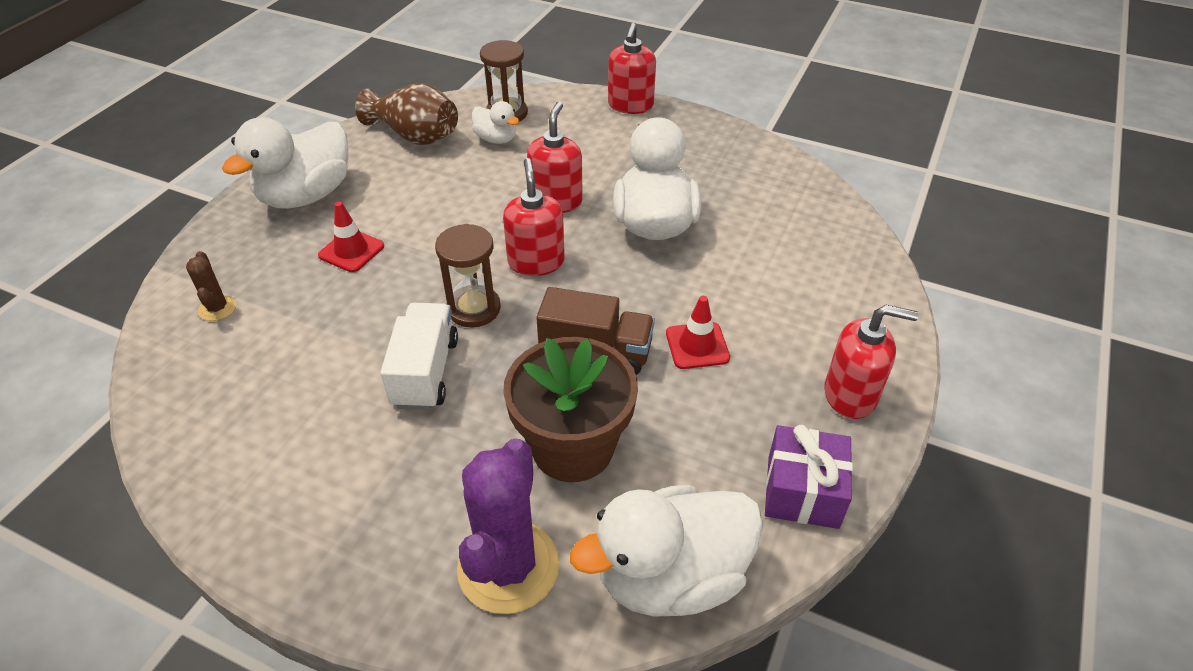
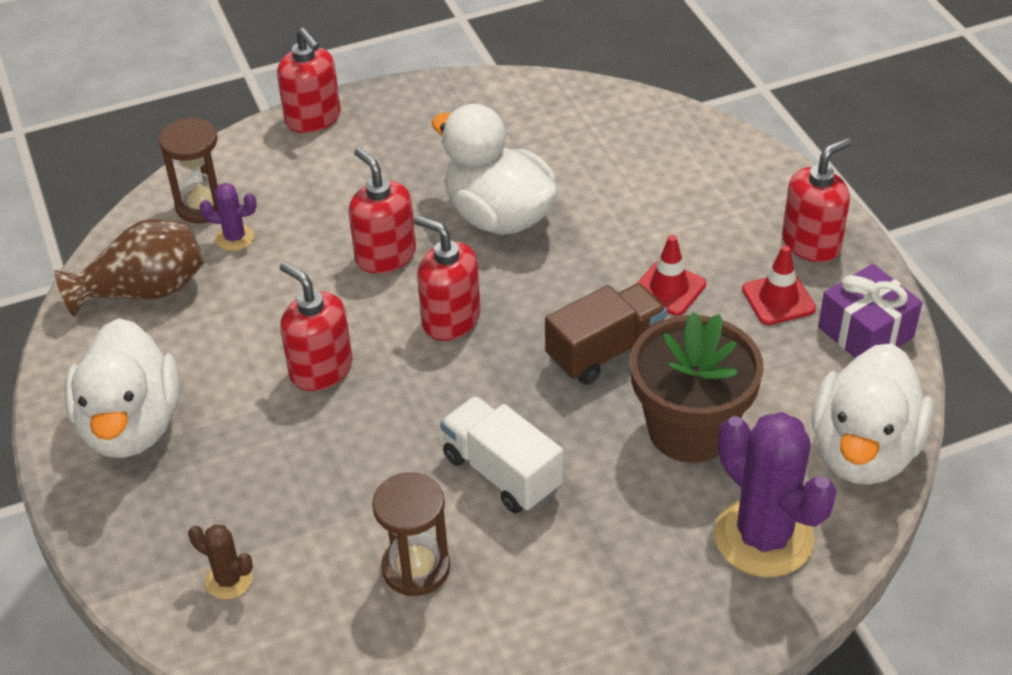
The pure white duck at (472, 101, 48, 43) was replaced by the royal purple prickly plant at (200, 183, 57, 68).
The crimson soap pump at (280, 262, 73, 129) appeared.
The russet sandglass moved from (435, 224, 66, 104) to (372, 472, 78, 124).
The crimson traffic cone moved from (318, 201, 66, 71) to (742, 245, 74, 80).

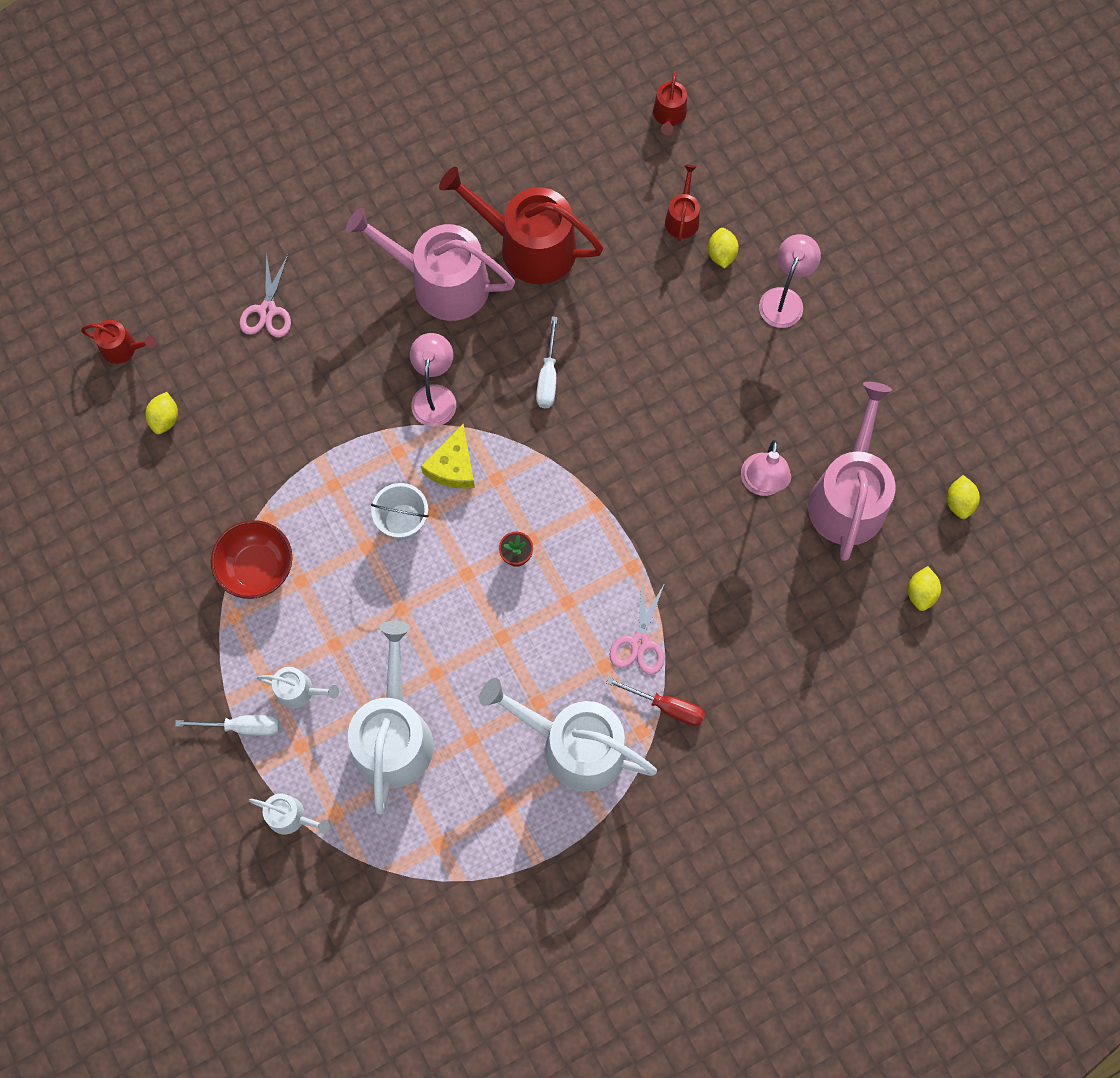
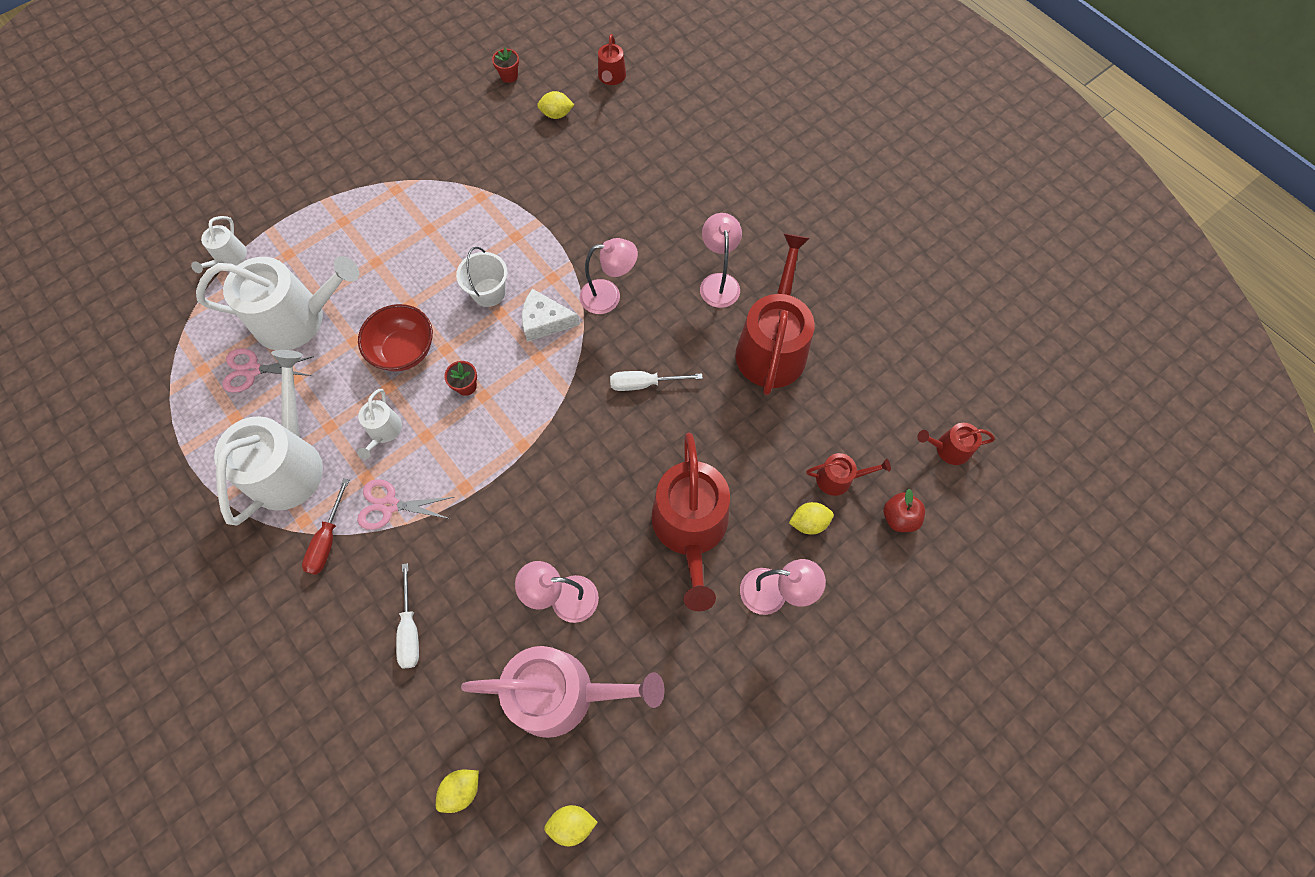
The rose-pink pair of scissors moved from (240, 252, 51, 85) to (222, 348, 90, 45).
The pure white watering pot moved from (257, 667, 82, 42) to (357, 389, 45, 70).
The crimson bowl moved from (211, 520, 81, 79) to (358, 304, 75, 68).
The pure white screwdriver moved from (175, 715, 105, 21) to (396, 563, 23, 106).
The golden toy lemon at (908, 566, 33, 45) turned 45 degrees counterclockwise.
The crimson flower pot at (492, 48, 27, 35) appeared.
The golden cheese at (421, 424, 54, 65) became the pure white cheese at (522, 289, 58, 53).
The crimson watering pot at (651, 433, 79, 178) appeared.
The rose-pink watering pot at (346, 208, 169, 113) was replaced by the rose-pink reading lamp at (700, 213, 42, 95).
The crimson toy apple at (884, 489, 41, 43) appeared.

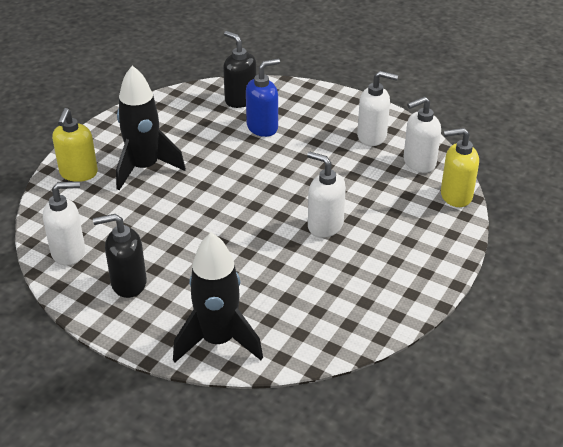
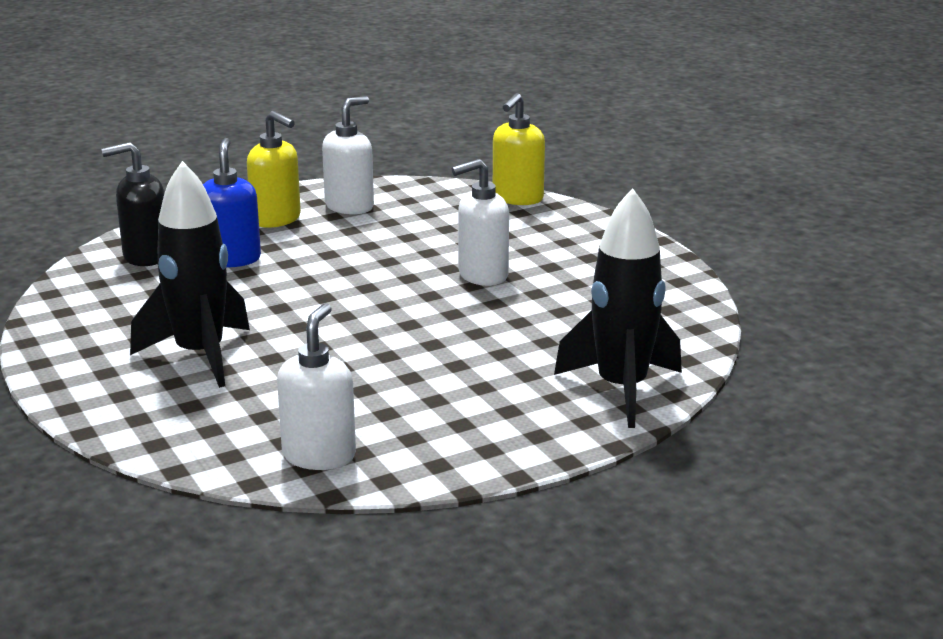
The golden soap pump moved from (52, 108, 46, 74) to (247, 111, 54, 117).
The black soap pump at (93, 214, 54, 84) disappeared.
The pure white soap pump at (404, 97, 37, 76) disappeared.

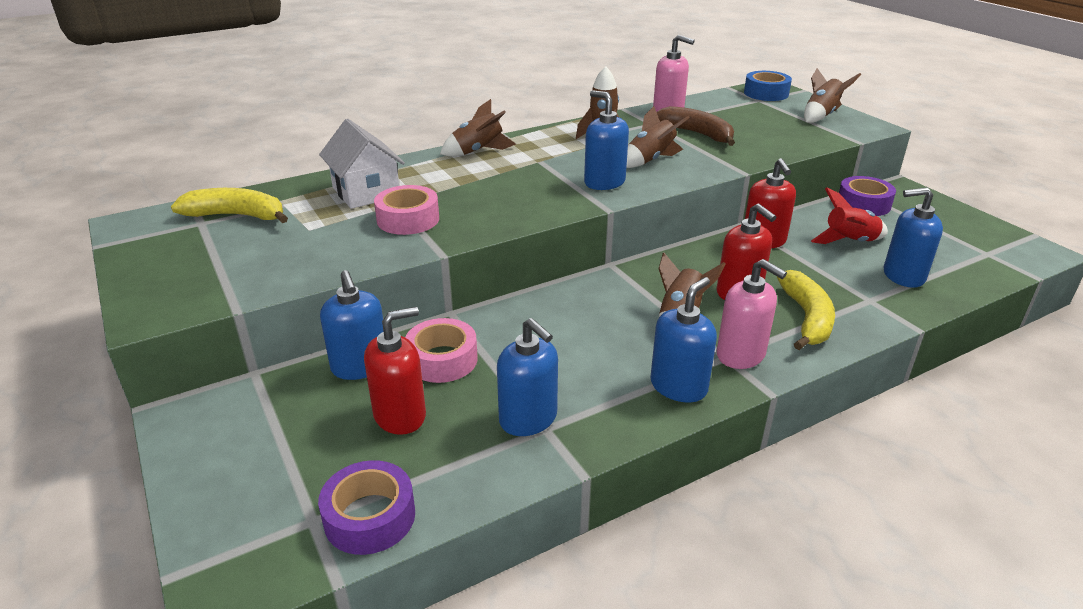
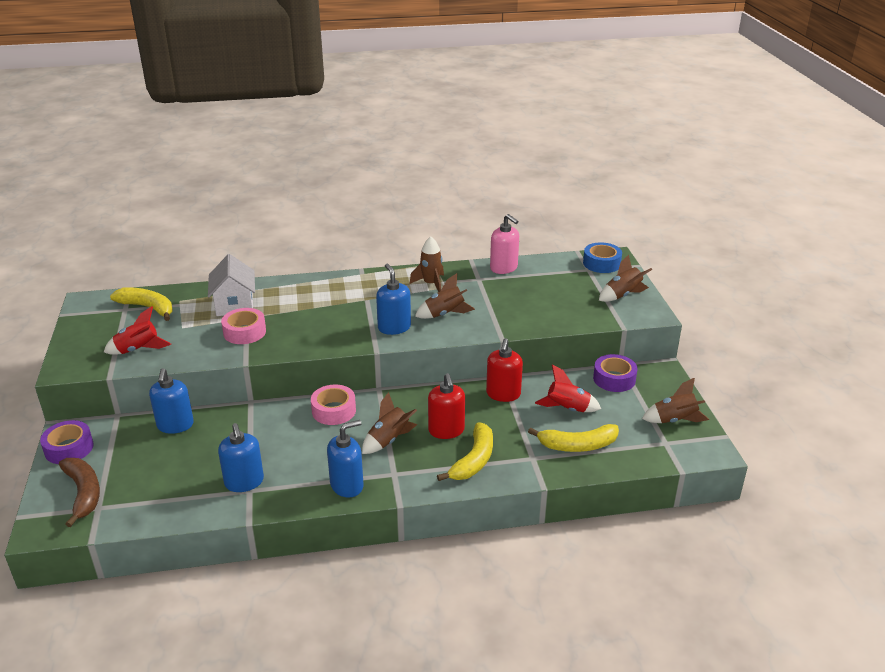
The royal purple sticky tape moved from (318, 460, 97, 95) to (40, 420, 54, 44).
The russet toy banana moved from (657, 106, 78, 40) to (59, 458, 41, 69).
The crimson spaceship at (104, 306, 67, 49) appeared.
The rose-pink sticky tape moved from (405, 318, 73, 65) to (311, 384, 45, 41).
The cobalt soap pump at (883, 187, 60, 101) was replaced by the golden toy banana at (528, 424, 91, 28).
The russet spaceship moved from (440, 99, 76, 57) to (642, 377, 67, 46).
The crimson soap pump at (364, 307, 62, 128) disappeared.
The rose-pink soap pump at (717, 259, 70, 110) disappeared.

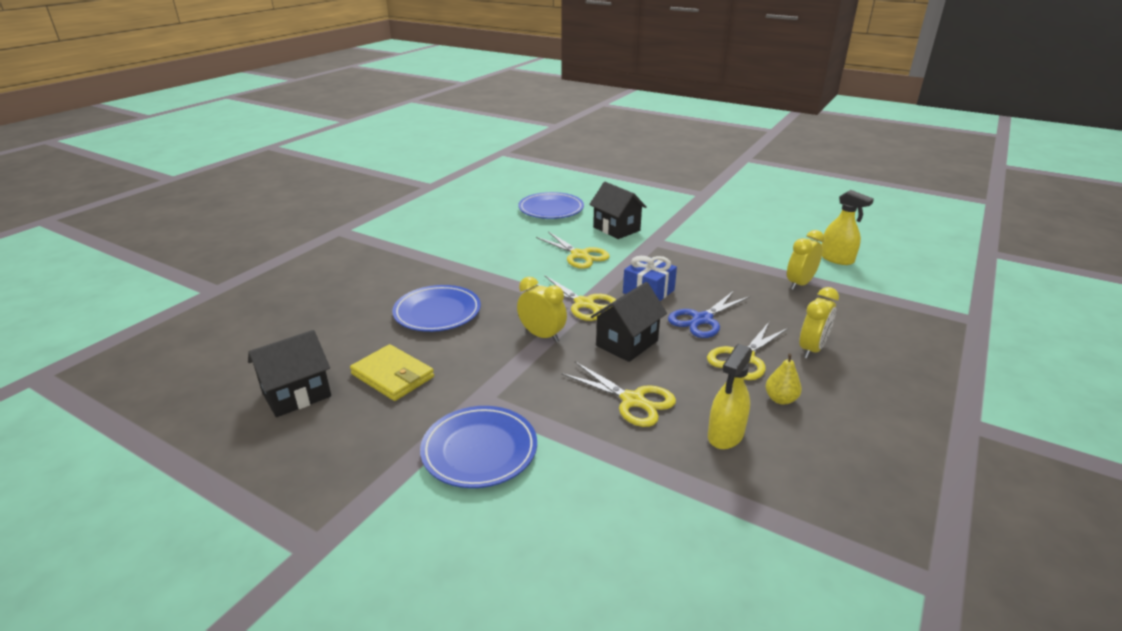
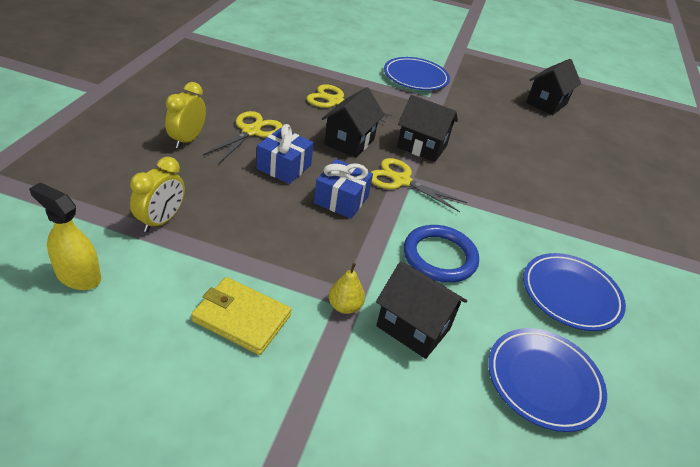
The golden billfold moved from (350, 344, 84, 57) to (191, 277, 100, 78).
The cobalt pair of scissors at (668, 291, 82, 47) was replaced by the cobalt present at (256, 124, 58, 60).
The golden pear moved from (765, 353, 37, 52) to (329, 263, 36, 51).
The golden clock at (517, 277, 50, 65) was replaced by the black house at (397, 95, 61, 67).
The golden pair of scissors at (536, 231, 74, 38) was replaced by the cobalt torus at (404, 225, 75, 58).
The cobalt flat dish moved from (392, 285, 89, 47) to (523, 253, 103, 78).
The golden spray cleaner at (708, 344, 44, 105) disappeared.

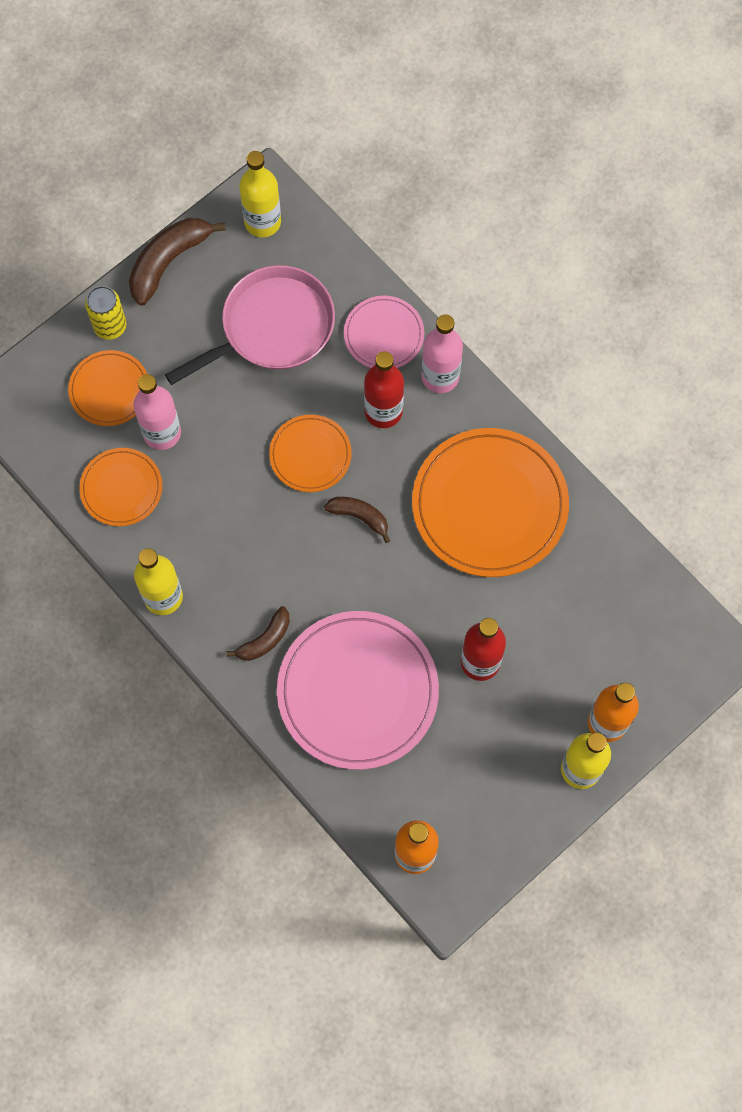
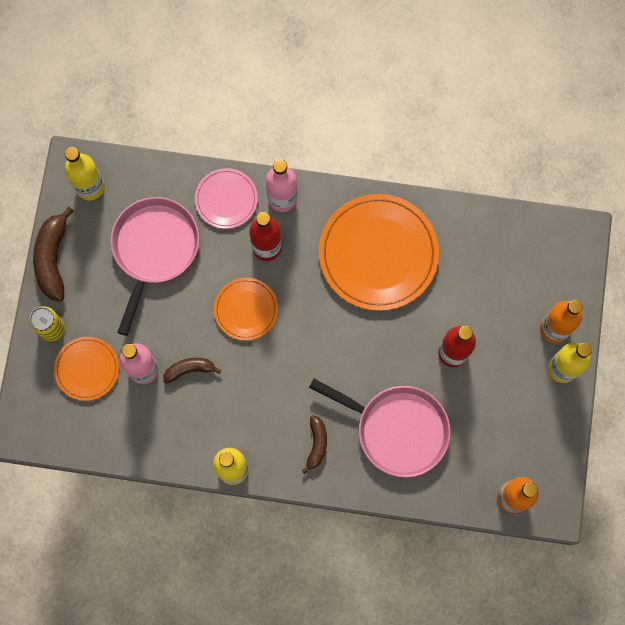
The russet toy banana moved from (324, 497, 66, 46) to (163, 358, 58, 26).
The rose-pink flat dish at (277, 611, 162, 159) was replaced by the rose-pink pan at (309, 379, 142, 98).
The bright orange flat dish at (79, 448, 83, 78) disappeared.

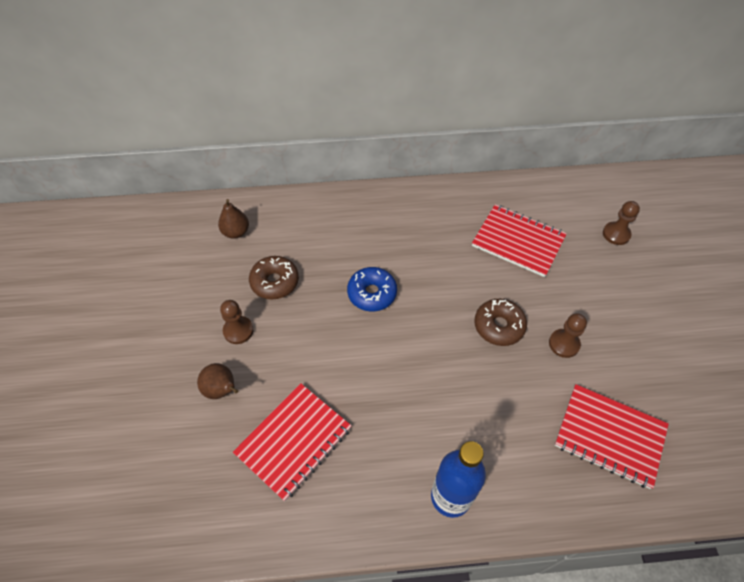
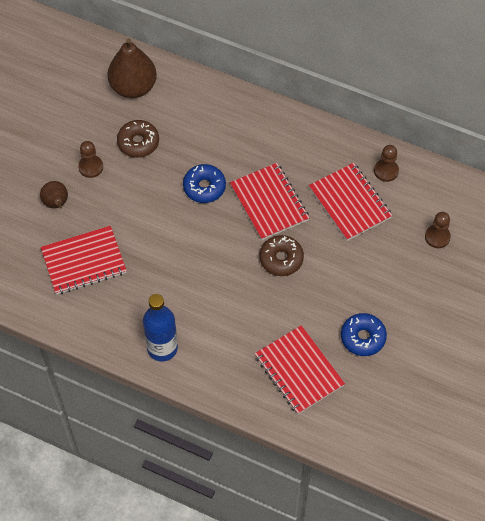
The russet pear at (218, 199, 31, 40) changed to 1.83 times the size.
The crimson notebook at (230, 163, 79, 77) appeared.
The cobalt glazed donut at (341, 313, 46, 43) appeared.
The russet game pawn moved from (549, 313, 38, 45) to (374, 145, 25, 37).

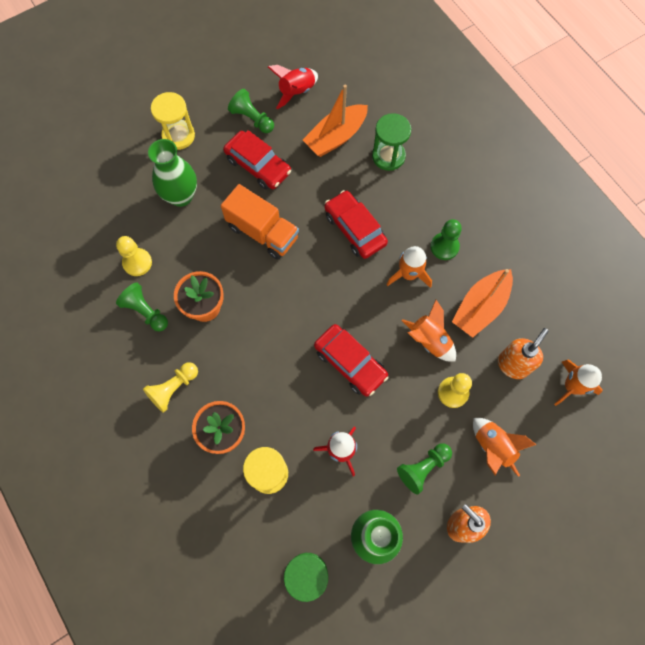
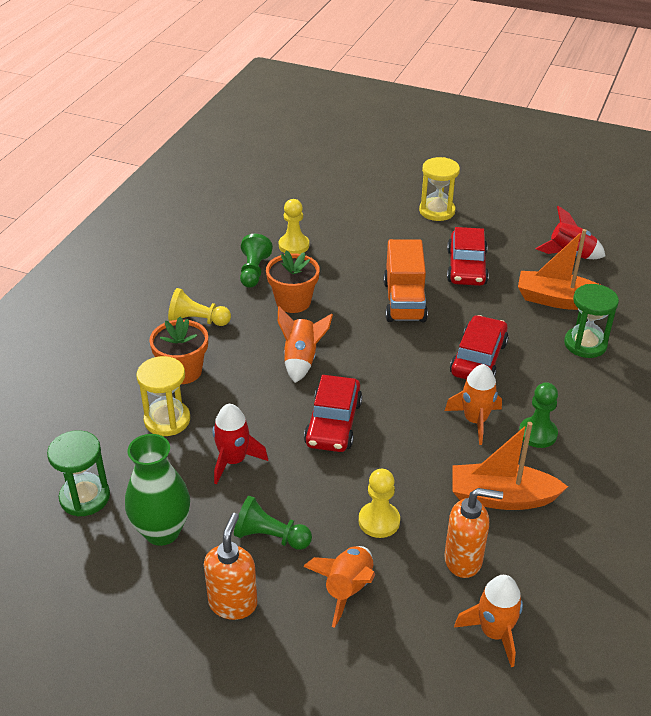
The bright orange spaceship moved from (402, 300, 54, 62) to (278, 306, 55, 77).
The emerald vase at (148, 139, 49, 68) disappeared.
The emerald game pawn at (228, 89, 46, 44) disappeared.

